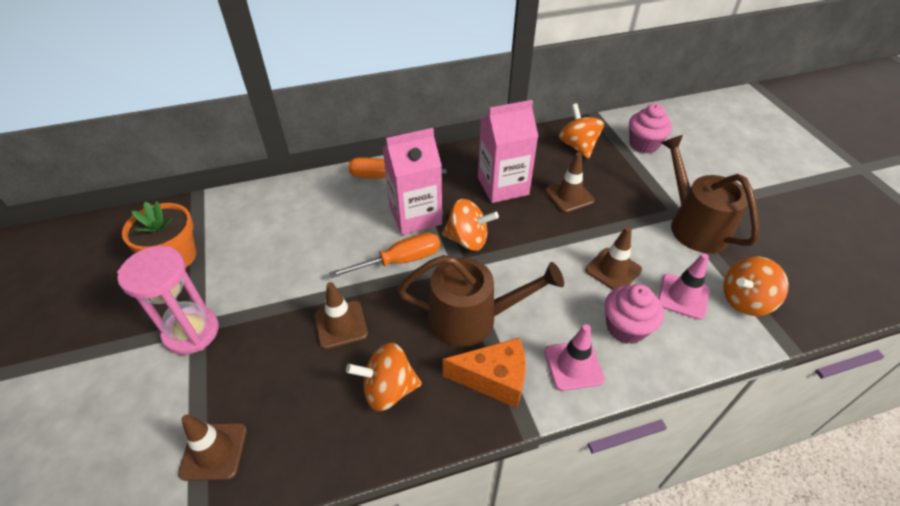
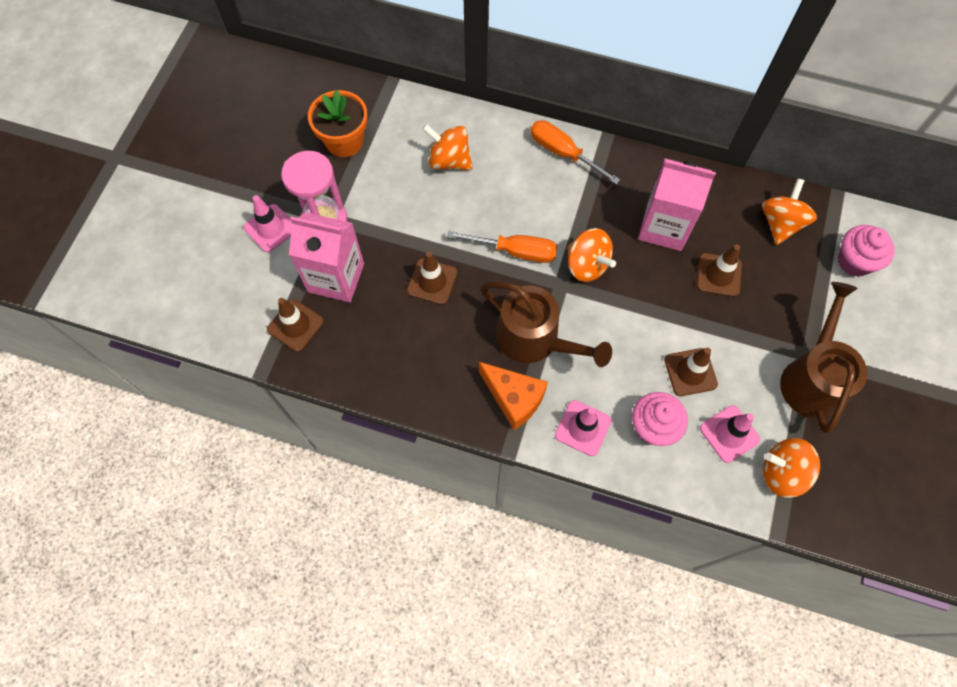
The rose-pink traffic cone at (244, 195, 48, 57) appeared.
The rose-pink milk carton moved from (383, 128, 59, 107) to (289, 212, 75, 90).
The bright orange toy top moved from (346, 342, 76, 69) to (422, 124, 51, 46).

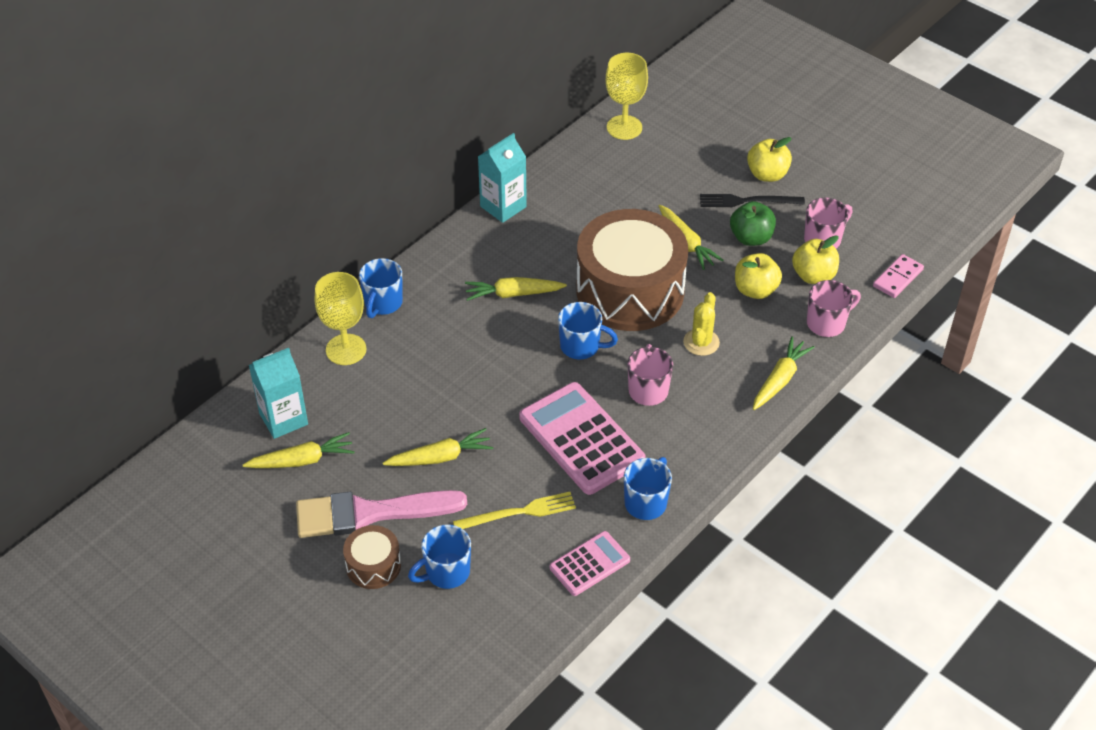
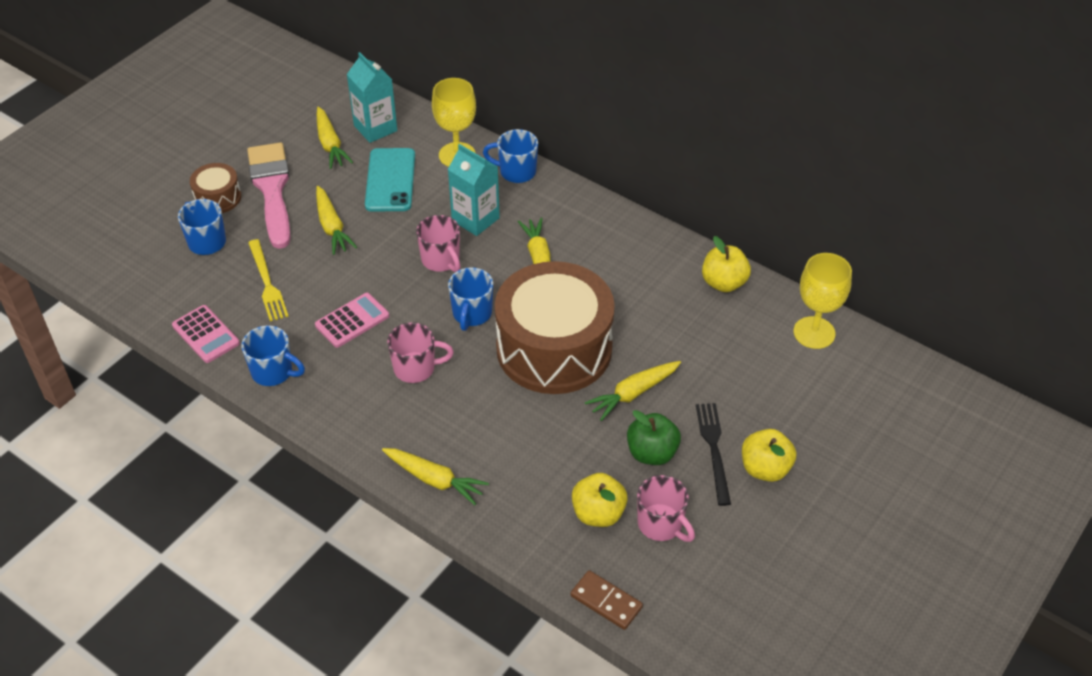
The rose-pink pocket calculator at (519, 382, 127, 113) changed to 0.56 times the size.
The teal phone at (365, 148, 50, 63) appeared.
The rose-pink mug moved from (807, 280, 54, 57) to (416, 215, 45, 57).
The teal milk carton moved from (478, 133, 49, 90) to (448, 144, 52, 92).
The rose-pink domino at (873, 254, 51, 44) became the russet domino at (570, 570, 73, 60).
The golden toy apple moved from (735, 253, 47, 46) to (702, 236, 49, 56).
The golden prickly plant at (683, 292, 37, 64) disappeared.

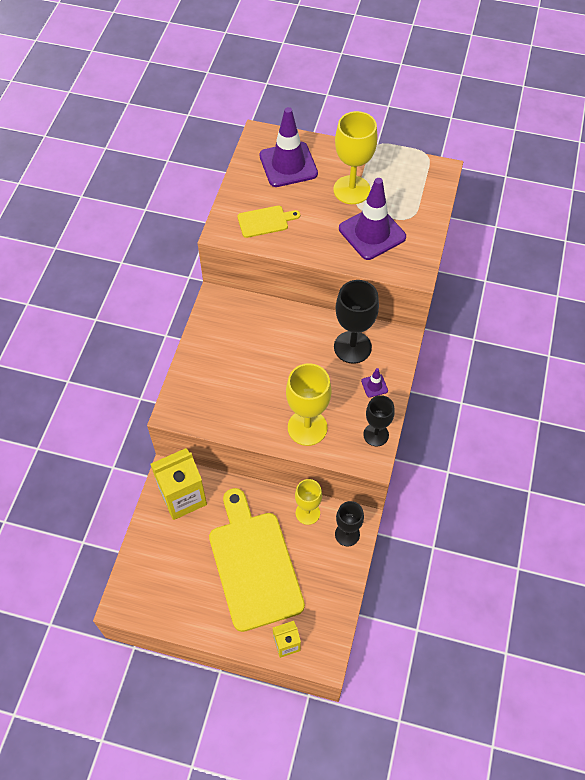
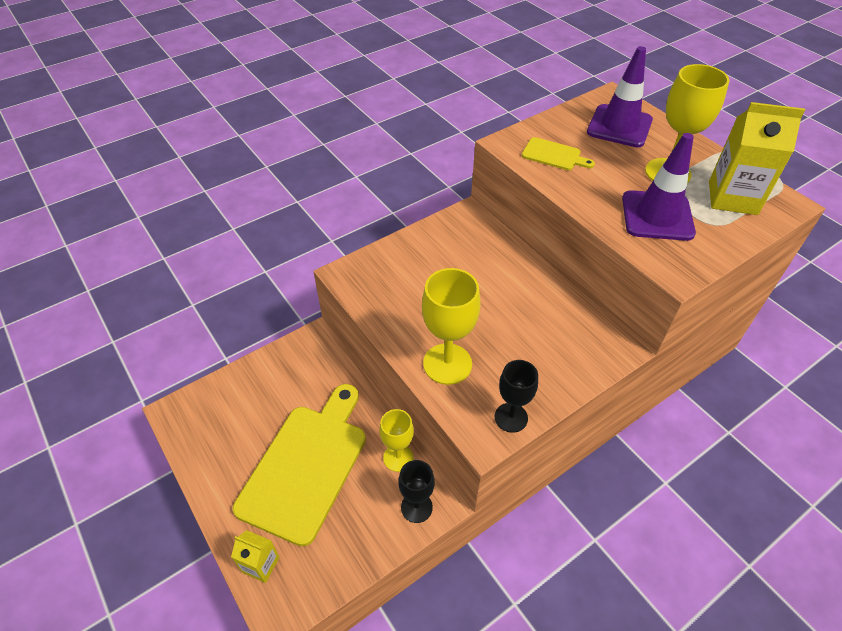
The golden milk carton moved from (150, 448, 57, 72) to (709, 102, 96, 113).
The black chalice at (334, 280, 45, 84) disappeared.
The royal purple traffic cone at (361, 368, 27, 30) disappeared.

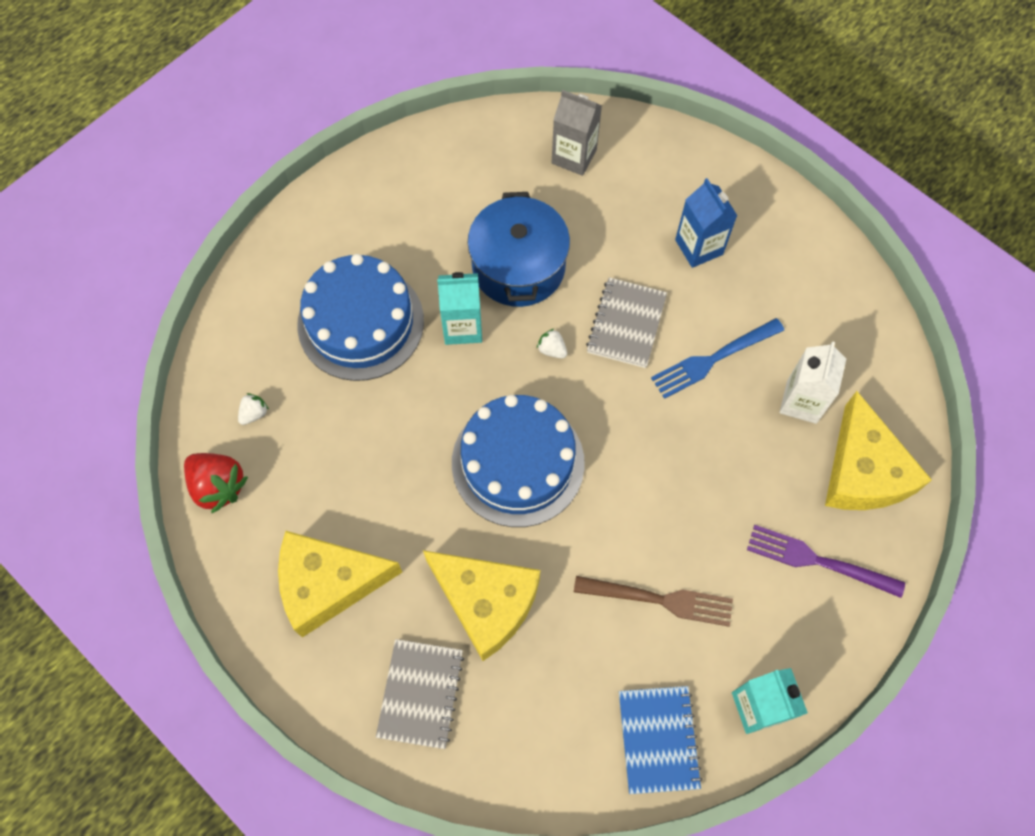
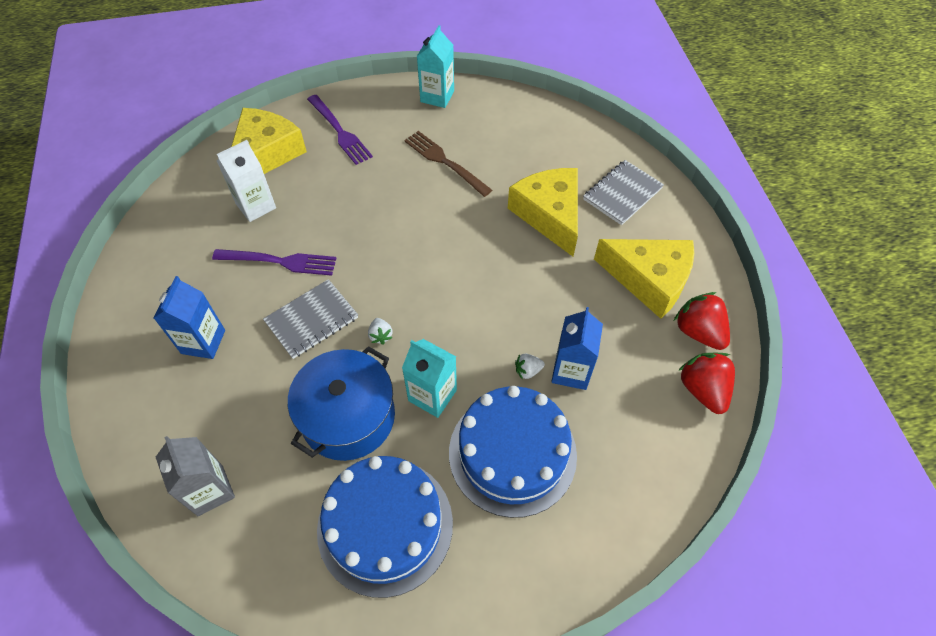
The cobalt fork at (651, 318, 133, 81) became the royal purple fork at (212, 249, 125, 27).
The cobalt gateau moved from (452, 395, 133, 132) to (317, 456, 136, 142).
The pure white toy strawberry moved from (238, 393, 31, 32) to (515, 354, 30, 26).
The cobalt milk carton at (551, 307, 52, 83) appeared.
The crimson toy strawberry at (674, 292, 56, 58) appeared.
The cobalt notebook at (619, 686, 83, 108) disappeared.

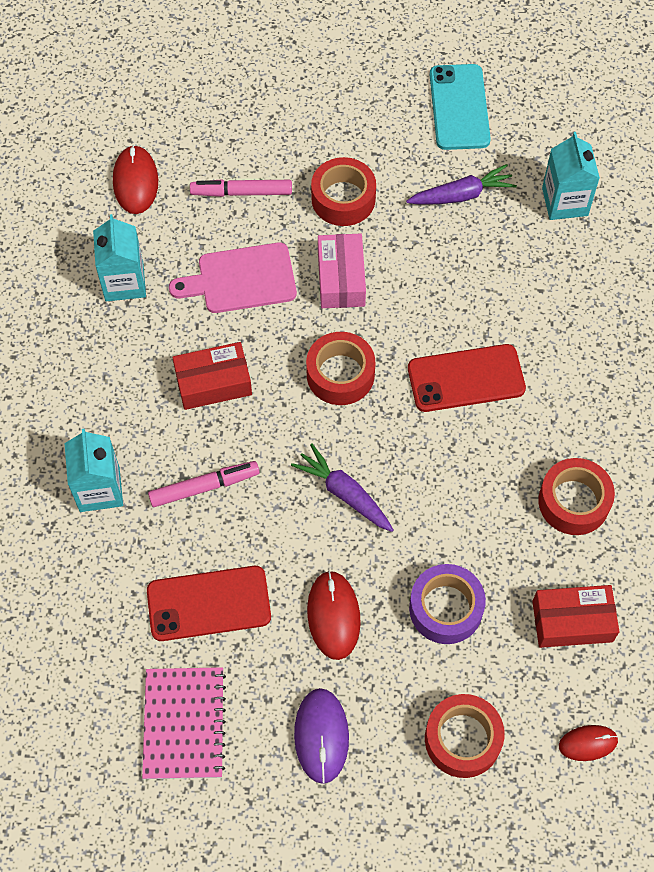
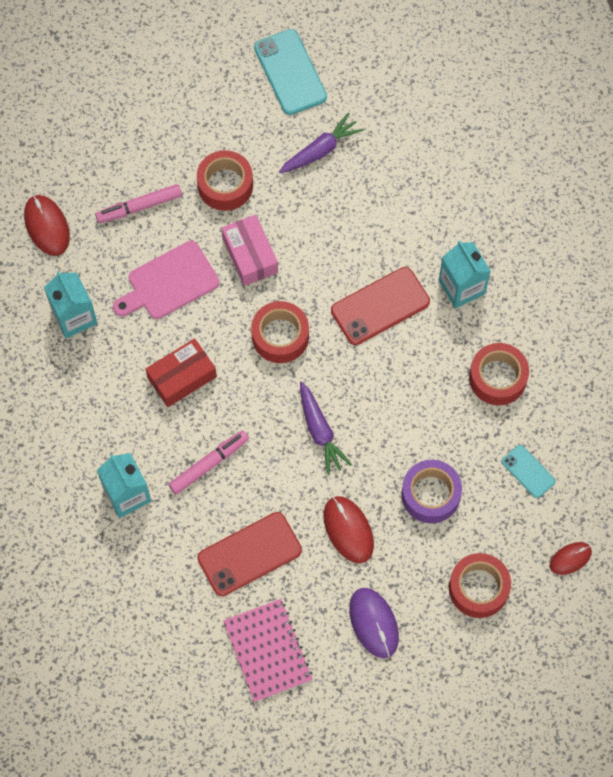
The royal purple carrot at (291, 443, 102, 89) turned 135 degrees counterclockwise.
The teal milk carton moved from (542, 132, 58, 88) to (439, 241, 52, 68).
The crimson parcel at (532, 585, 87, 63) was replaced by the teal phone at (502, 445, 54, 53).

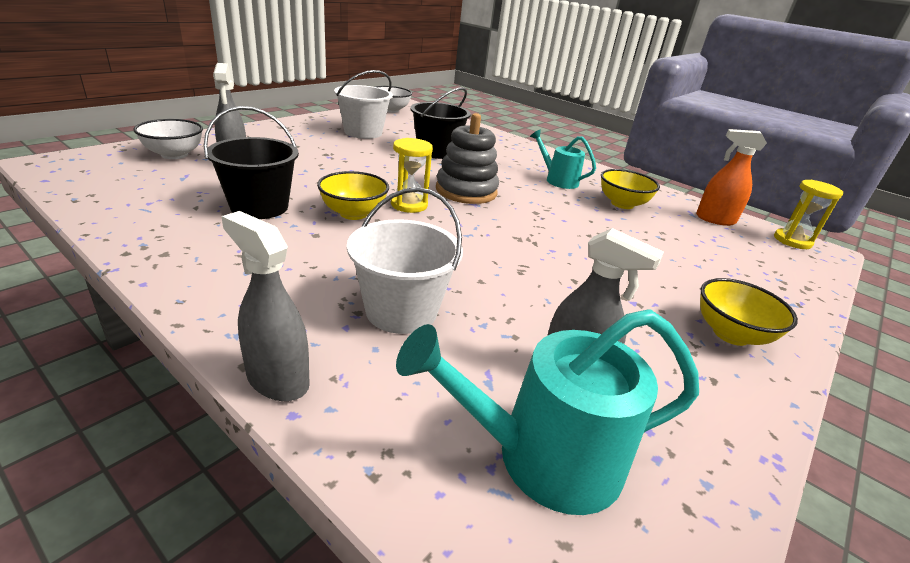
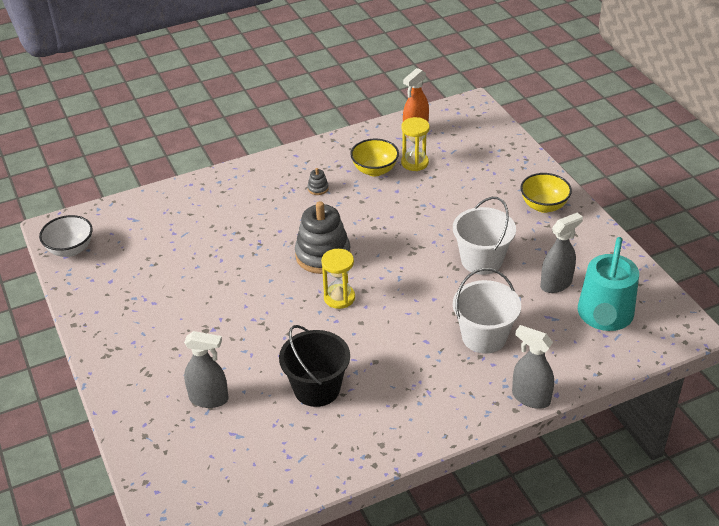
The teal watering pot at (530, 129, 66, 60) was replaced by the grey ring stacker at (307, 168, 22, 27).
The golden sandglass moved from (774, 180, 69, 69) to (401, 117, 29, 54).
The pure white sand bucket moved from (334, 70, 59, 69) to (453, 197, 63, 78).
The grey spray cleaner at (221, 211, 89, 190) turned 60 degrees clockwise.
The pure white bowl at (133, 119, 70, 40) disappeared.
The golden bowl at (317, 171, 72, 49) disappeared.
The black sand bucket at (411, 87, 60, 72) disappeared.

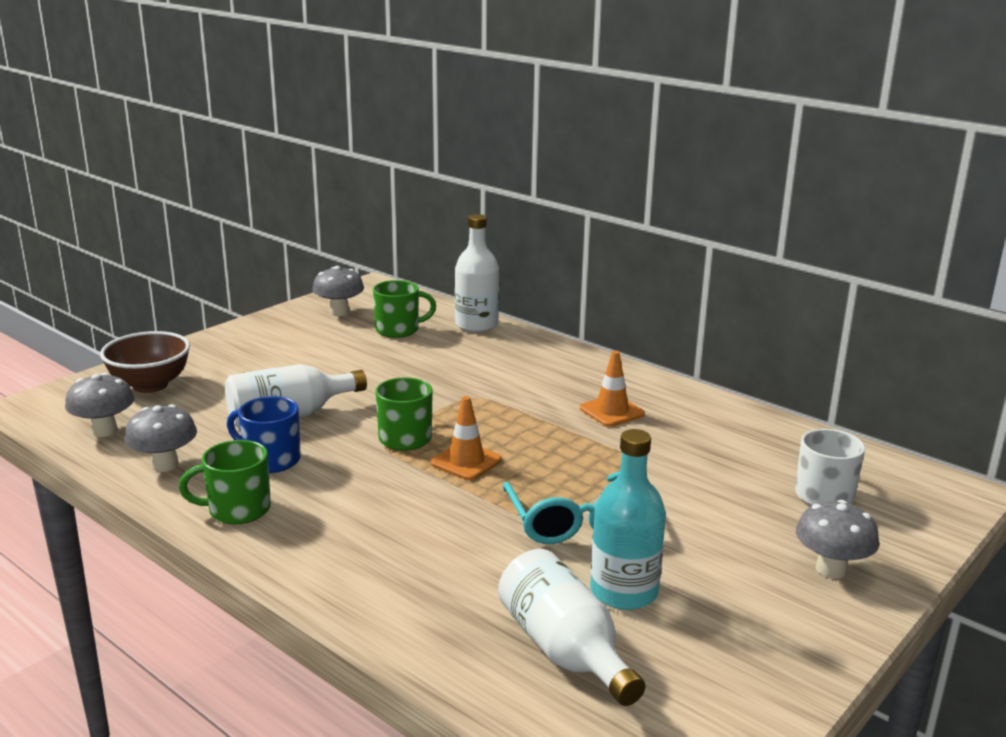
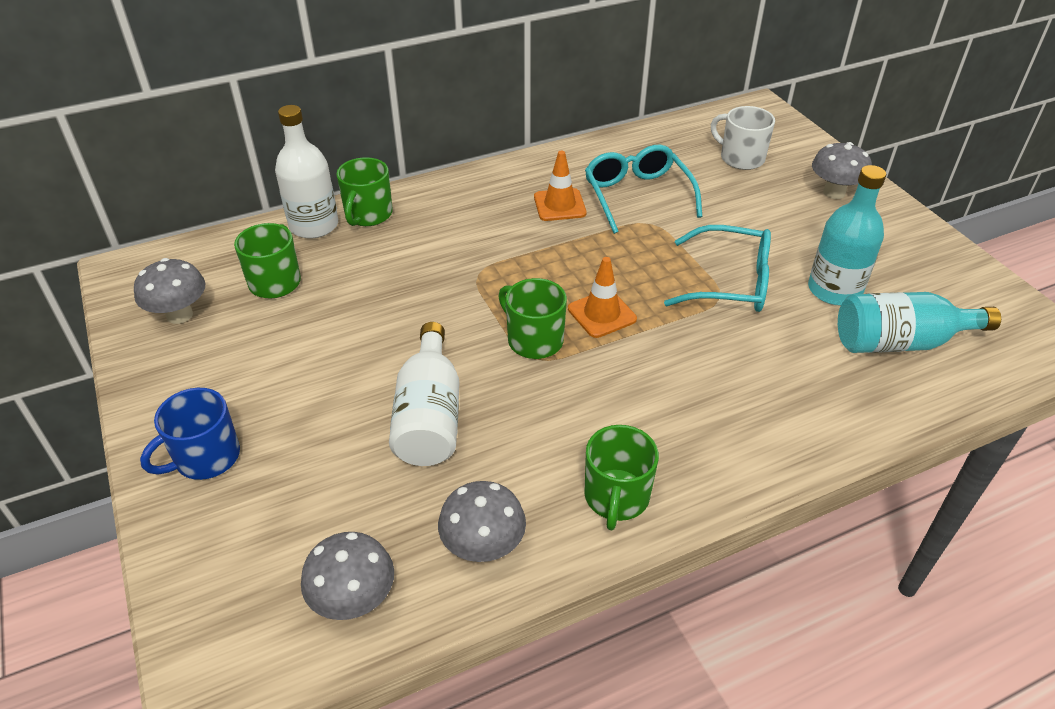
The cobalt mug moved from (227, 396, 74, 77) to (140, 388, 100, 92).
The emerald mug at (336, 157, 57, 69) appeared.
The teal eyeglasses at (585, 145, 117, 89) appeared.
The pure white drink bottle at (498, 549, 148, 157) became the teal drink bottle at (838, 292, 163, 61).
The russet bowl at (100, 331, 90, 62) disappeared.

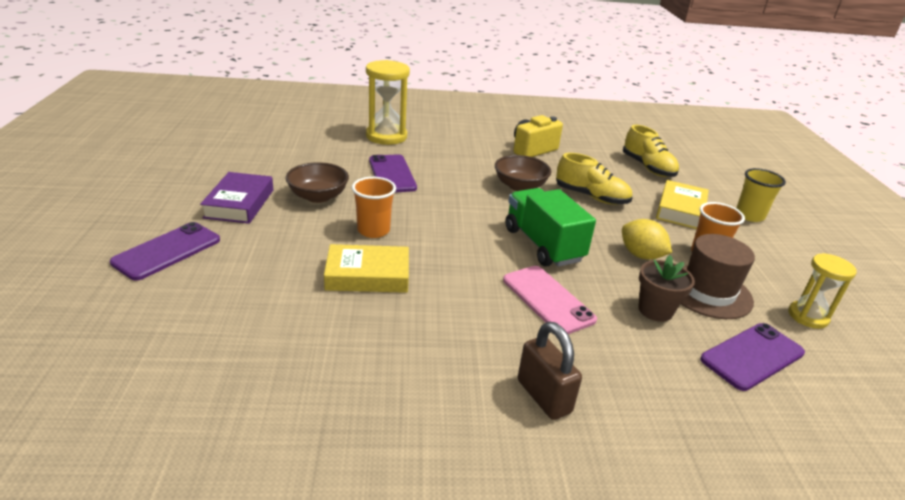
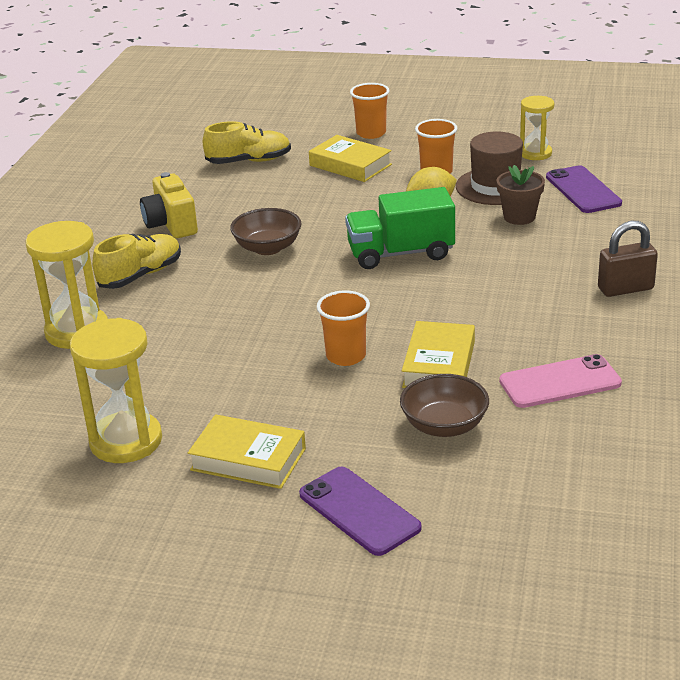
The golden sandglass at (70, 318, 92, 145) appeared.
The golden sneaker moved from (556, 153, 76, 52) to (93, 234, 88, 55).
The royal purple hardback at (200, 172, 73, 52) became the golden hardback at (188, 414, 118, 75).
The golden cup at (736, 168, 50, 54) became the bright orange cup at (350, 83, 40, 56).
The russet bowl moved from (285, 162, 64, 41) to (400, 374, 89, 63).
The rose-pink phone moved from (503, 266, 94, 68) to (499, 354, 123, 54).
The royal purple phone at (369, 154, 48, 39) disappeared.

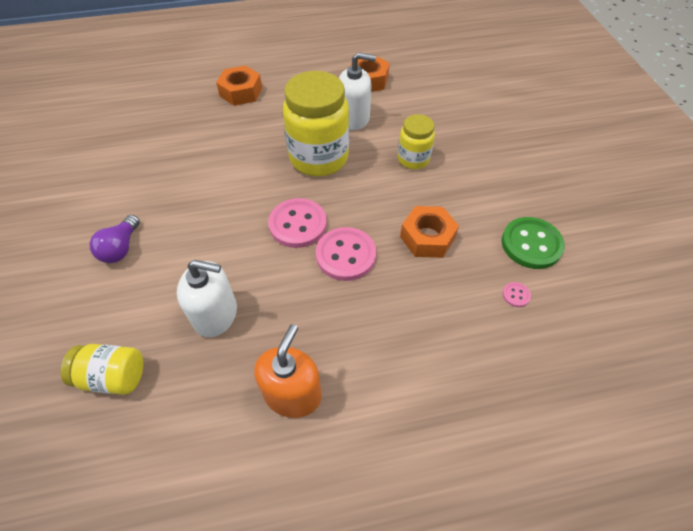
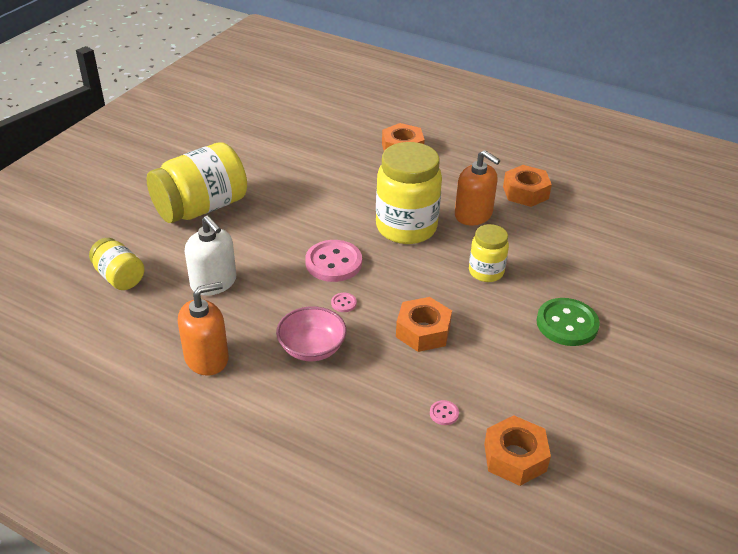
The royal purple lightbulb at (90, 215, 50, 48) was replaced by the golden jam jar at (147, 142, 100, 81).
The rose-pink bowl at (276, 306, 71, 55) appeared.
The rose-pink shirt button at (316, 227, 60, 54) changed to 0.43 times the size.
The pure white soap pump at (339, 52, 37, 78) became the bright orange soap pump at (455, 150, 45, 76).
The bright orange hexagon nut at (484, 415, 67, 71) appeared.
The emerald shirt button moved from (501, 217, 64, 52) to (536, 298, 64, 48).

